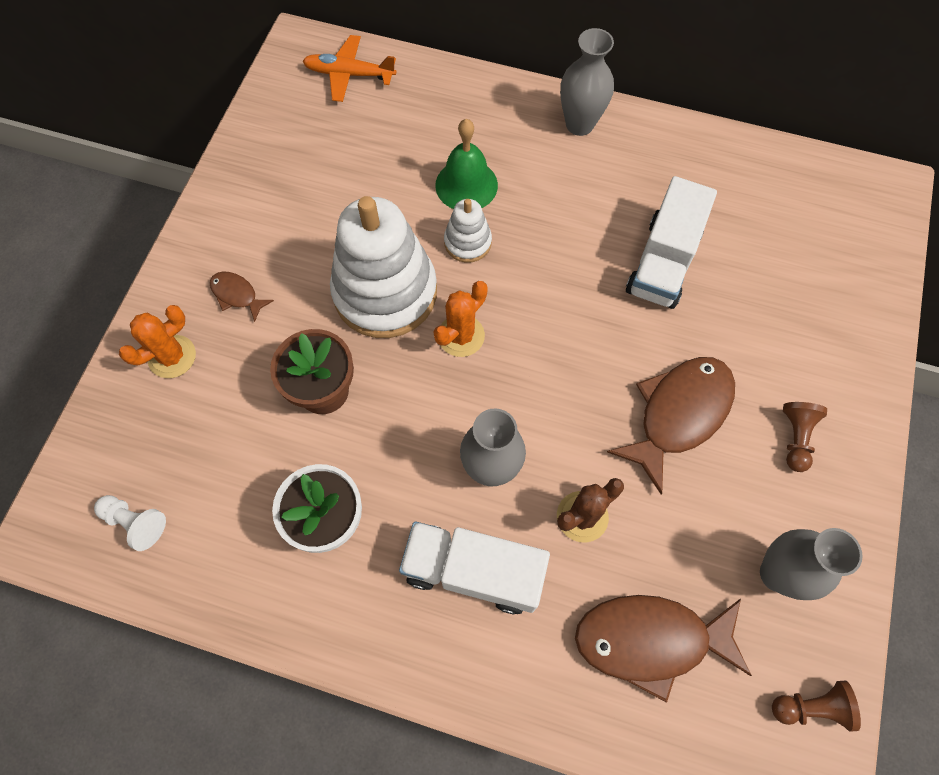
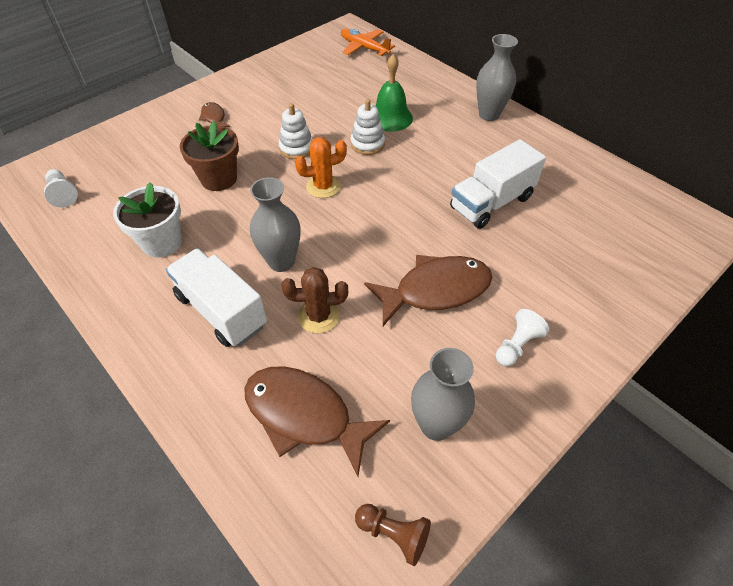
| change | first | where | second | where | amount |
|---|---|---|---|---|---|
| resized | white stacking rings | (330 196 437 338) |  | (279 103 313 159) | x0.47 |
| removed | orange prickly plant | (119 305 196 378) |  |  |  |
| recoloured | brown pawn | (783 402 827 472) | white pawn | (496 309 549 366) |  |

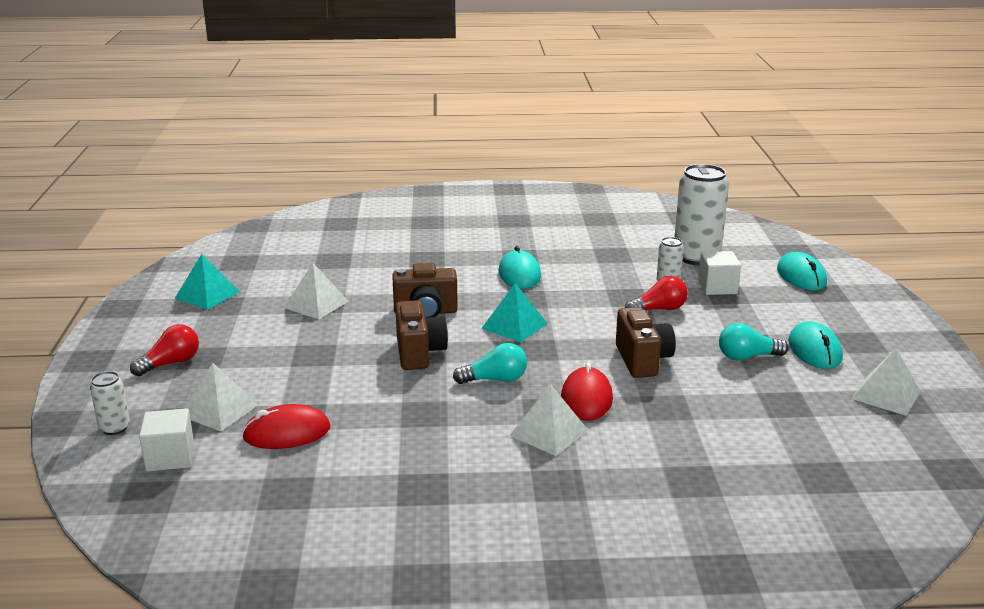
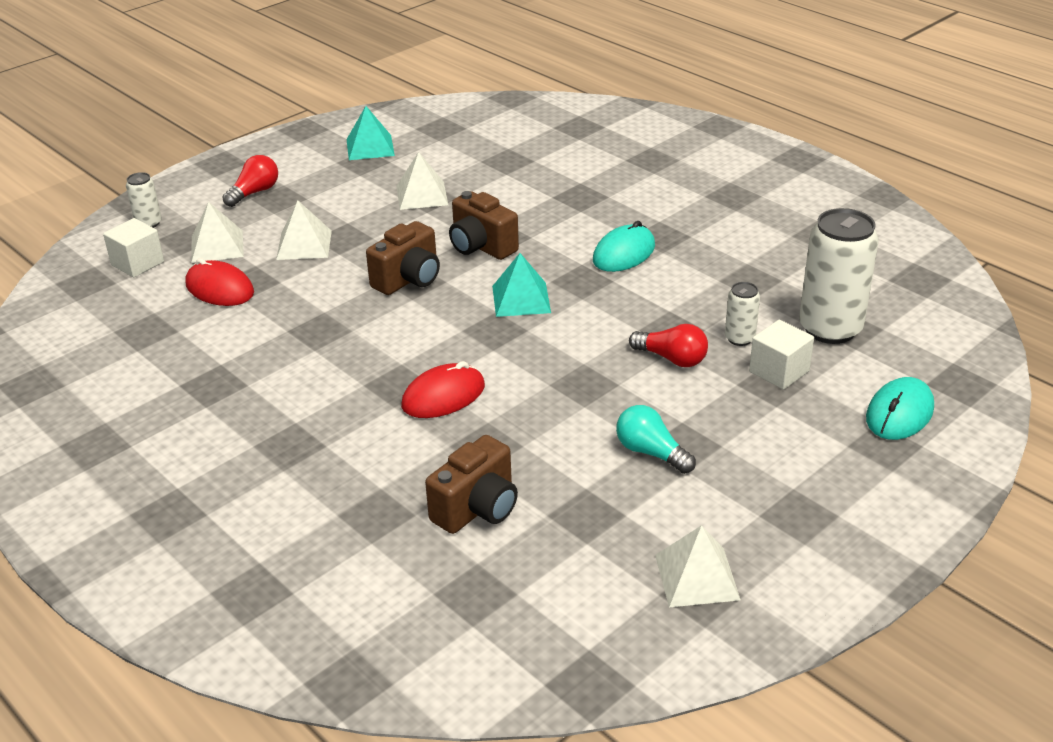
| change | first | where | second | where | amount |
|---|---|---|---|---|---|
| moved | brown photo camera | (616 307 676 378) |  | (425 435 518 534) |  |
| removed | teal computer mouse | (788 321 843 369) |  |  |  |
| turned | scarlet bulb | (130 324 199 376) |  | (222 155 278 207) | 60 degrees counterclockwise |
| removed | teal bulb | (453 343 527 384) |  |  |  |
| moved | white pyramid shape | (509 384 588 456) |  | (276 200 332 260) |  |

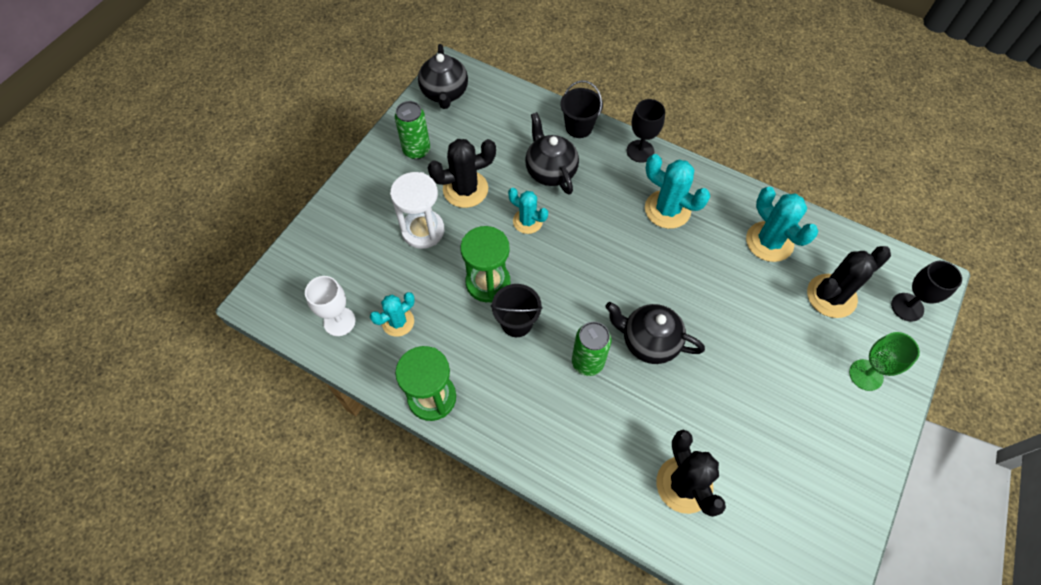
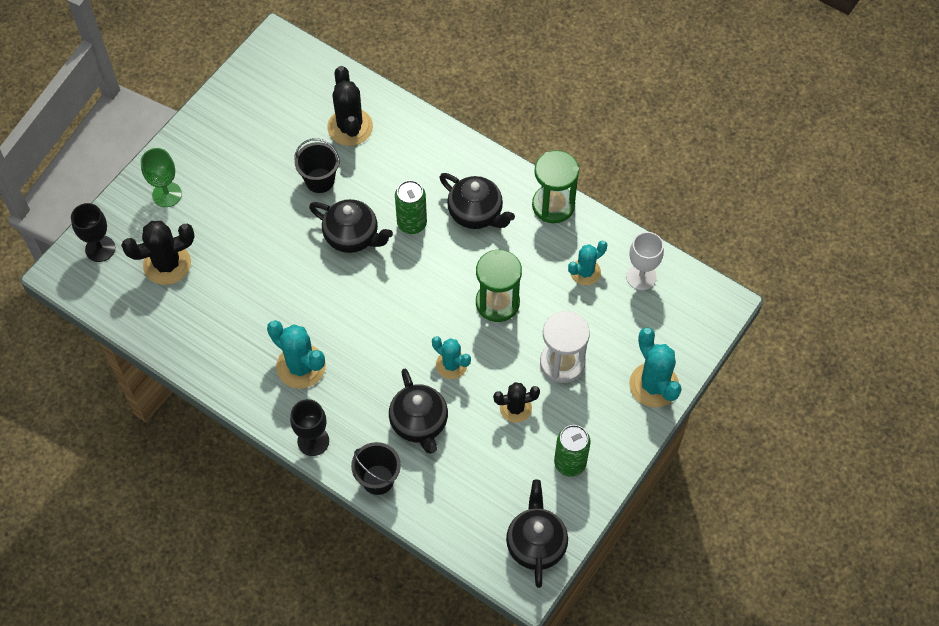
| change | first | where | second | where | amount |
|---|---|---|---|---|---|
| resized | jet-black prickly plant | (427 139 496 208) |  | (493 382 540 423) | x0.64 |
| moved | teal prickly plant | (746 187 818 262) |  | (629 327 682 407) |  |
| moved | jet-black pail | (491 284 543 337) |  | (294 138 340 193) |  |
| added |  |  | jet-black china teapot | (439 173 515 229) |  |

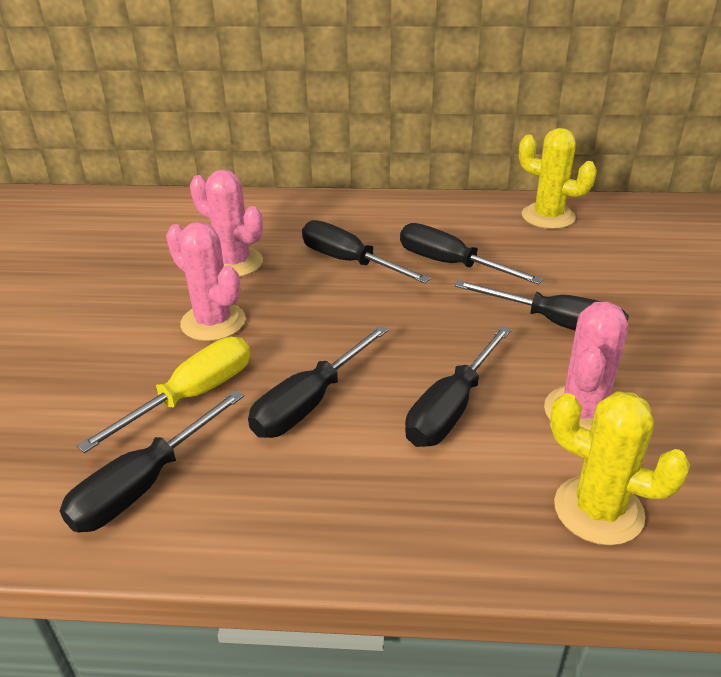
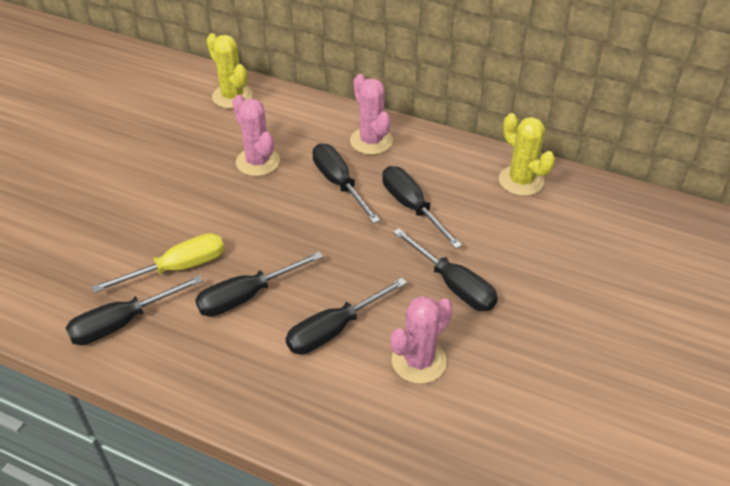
| change | first | where | second | where | amount |
|---|---|---|---|---|---|
| moved | pink prickly plant | (166 222 246 341) |  | (350 74 393 155) |  |
| moved | yellow prickly plant | (550 391 690 546) |  | (207 33 253 109) |  |

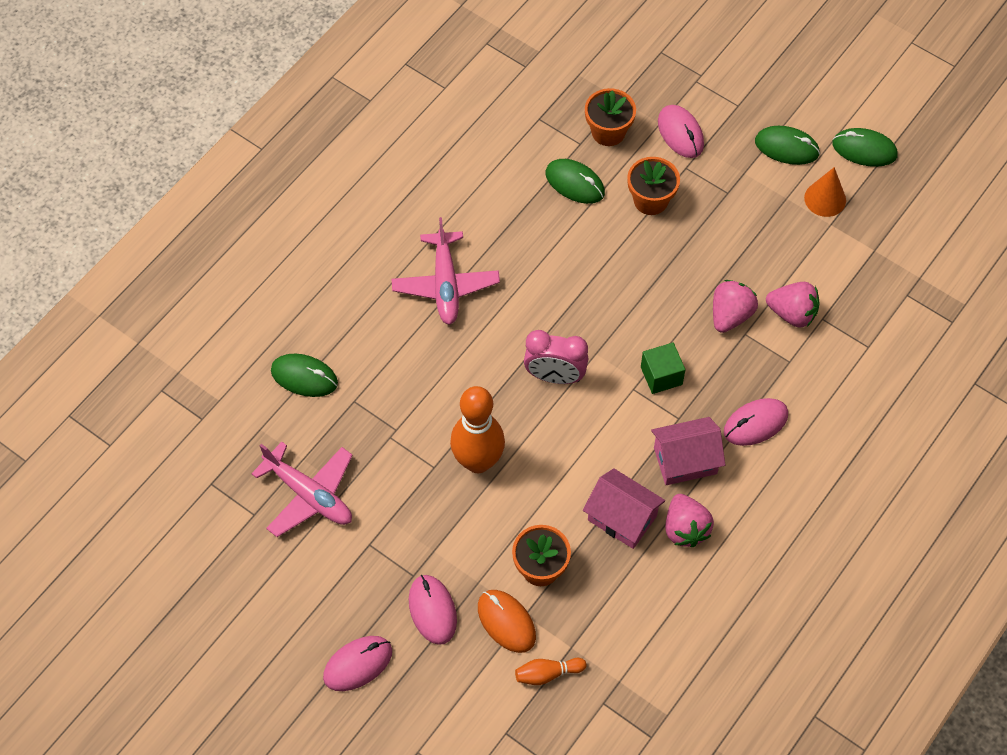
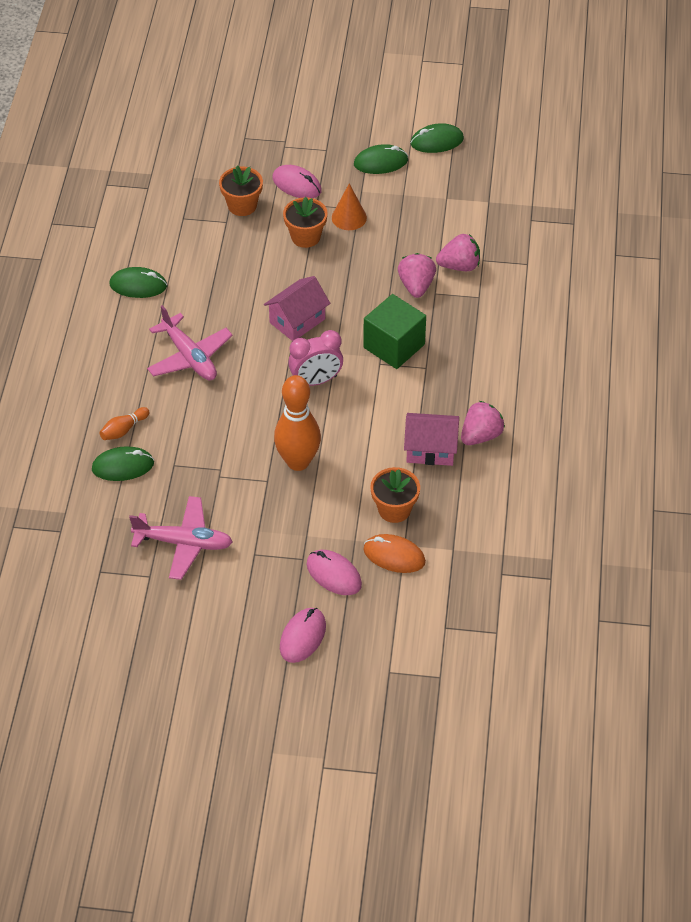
| change | first | where | second | where | amount |
|---|---|---|---|---|---|
| moved | emerald computer mouse | (546 159 605 204) |  | (109 267 167 298) |  |
| moved | orange solid cone | (804 167 846 217) |  | (332 183 367 230) |  |
| resized | emerald solid cube | (641 342 685 394) |  | (363 294 426 369) | x1.60 |
| removed | pink computer mouse | (724 398 788 446) |  |  |  |
| moved | pink house | (651 417 726 485) |  | (264 276 330 341) |  |
| turned | pink strawberry | (665 494 714 547) |  | (461 401 505 445) | 90 degrees counterclockwise |
| moved | orange bowling pin | (515 658 586 685) |  | (99 407 149 440) |  |

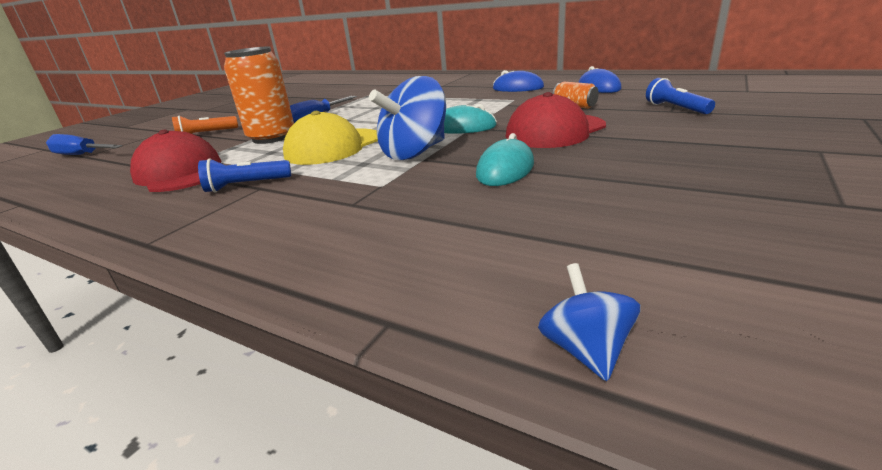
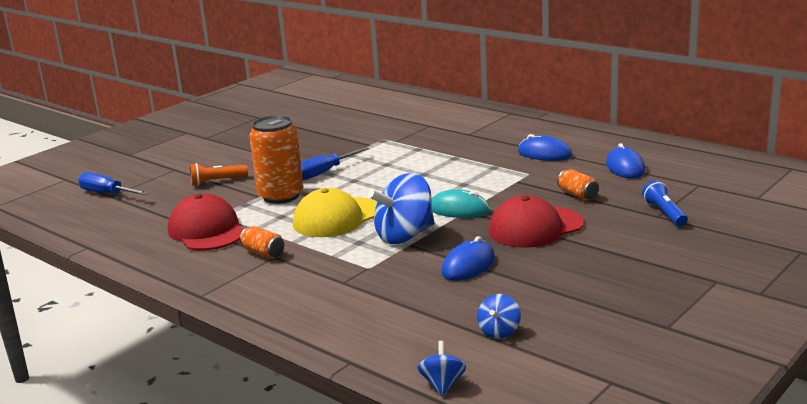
| change | first | where | second | where | amount |
|---|---|---|---|---|---|
| recoloured | teal computer mouse | (476 133 534 186) | cobalt computer mouse | (441 236 495 281) |  |
| replaced | cobalt torch | (198 158 291 192) | orange soda can | (240 226 284 259) |  |
| added |  |  | cobalt whirligig | (477 294 521 339) |  |

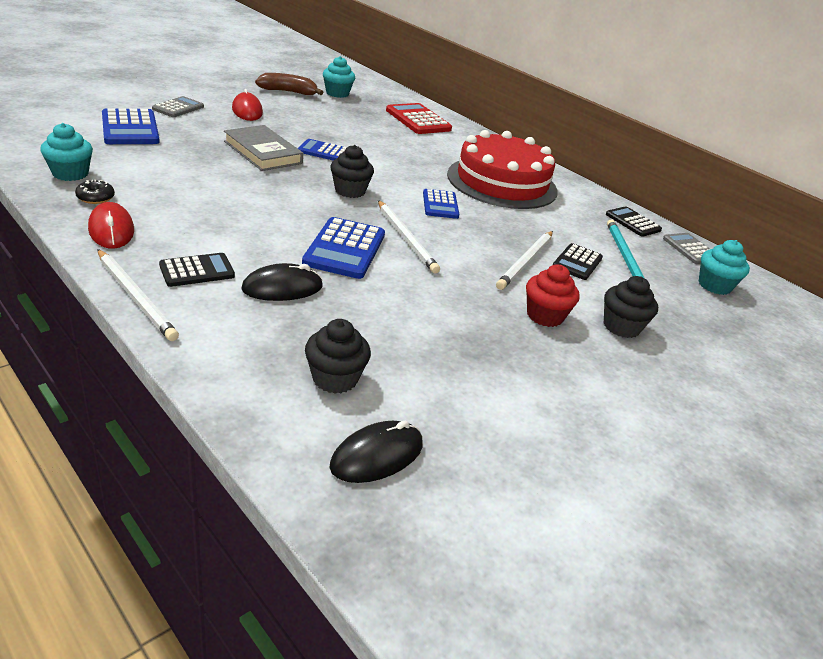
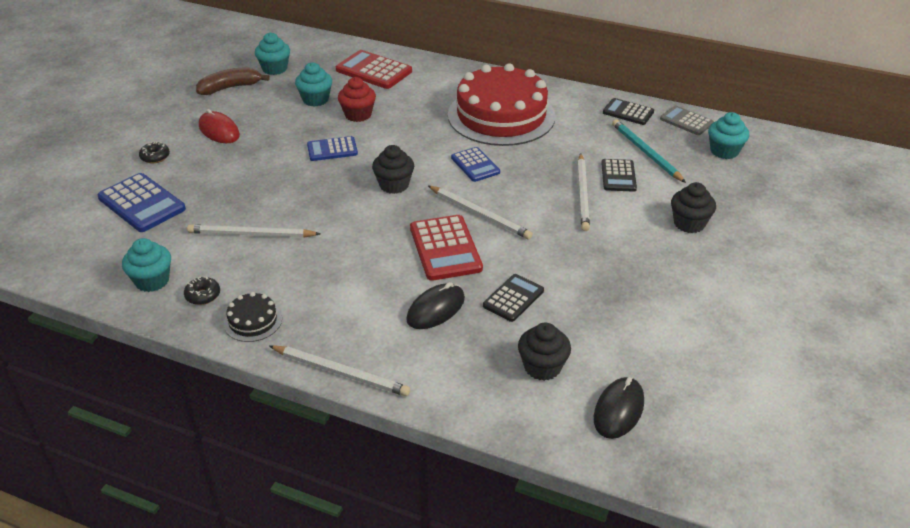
| change | first | where | second | where | amount |
|---|---|---|---|---|---|
| replaced | gray adding machine | (152 96 204 117) | jet-black donut | (139 142 170 163) |  |
| removed | gray hardback | (224 125 303 171) |  |  |  |
| replaced | scarlet computer mouse | (88 202 134 249) | jet-black layer cake | (224 292 282 342) |  |
| recoloured | cobalt adding machine | (302 217 385 279) | scarlet adding machine | (410 215 483 281) |  |
| moved | jet-black adding machine | (159 253 235 287) |  | (483 274 544 322) |  |
| moved | scarlet cupcake | (526 264 580 327) |  | (338 77 376 122) |  |
| added |  |  | teal cupcake | (295 62 332 107) |  |
| added |  |  | white wooden pencil | (187 224 320 238) |  |

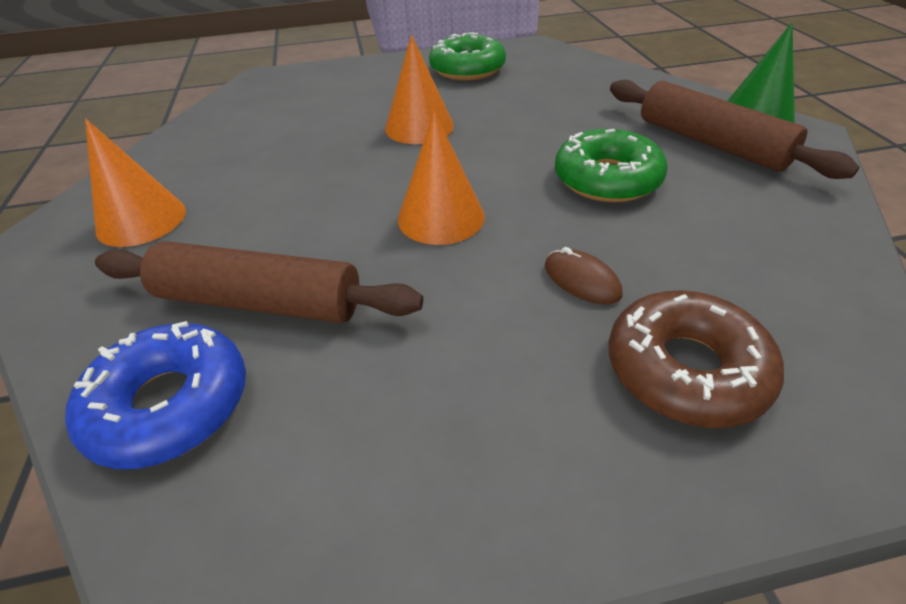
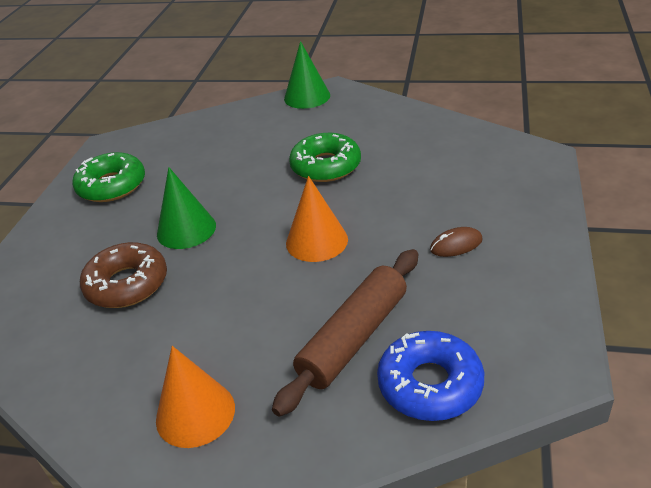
| change | first | where | second | where | amount |
|---|---|---|---|---|---|
| recoloured | orange solid cone | (385 35 454 144) | emerald solid cone | (157 167 216 249) |  |
| removed | brown dough roller | (610 80 859 179) |  |  |  |
| moved | brown computer mouse | (545 247 622 305) |  | (430 227 483 257) |  |
| moved | brown donut | (609 290 784 428) |  | (80 242 167 308) |  |

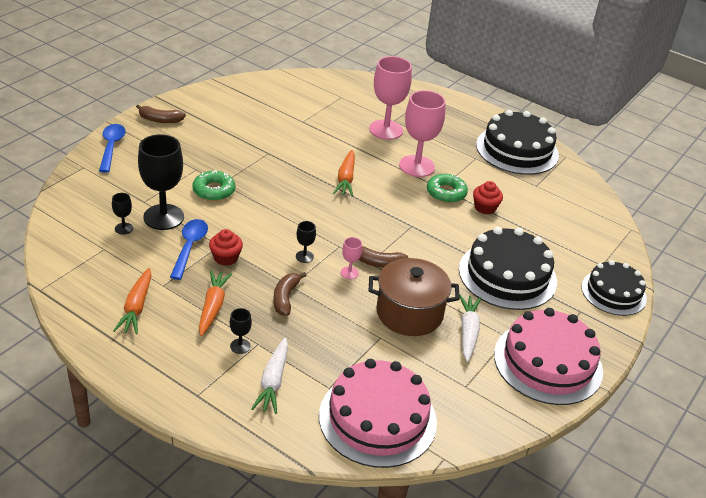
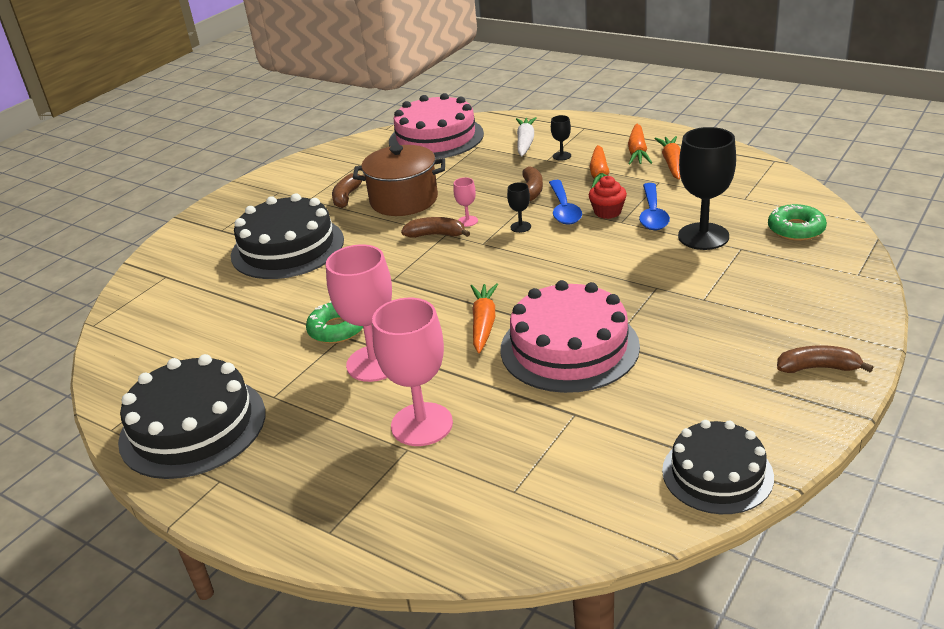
| change | first | where | second | where | amount |
|---|---|---|---|---|---|
| moved | cobalt spoon | (99 124 126 173) |  | (549 180 582 224) |  |
| moved | emerald donut | (192 170 235 201) |  | (768 204 827 241) |  |
| removed | scarlet cupcake | (473 181 503 214) |  |  |  |
| removed | jet-black chalice | (112 193 133 234) |  |  |  |
| moved | jet-black layer cake | (581 260 647 316) |  | (662 420 774 514) |  |
| replaced | white toy carrot | (459 294 481 362) | brown banana fruit | (332 173 365 208) |  |
| moved | pink layer cake | (494 308 603 405) |  | (500 280 640 393) |  |
| added |  |  | orange toy carrot | (628 124 652 165) |  |

